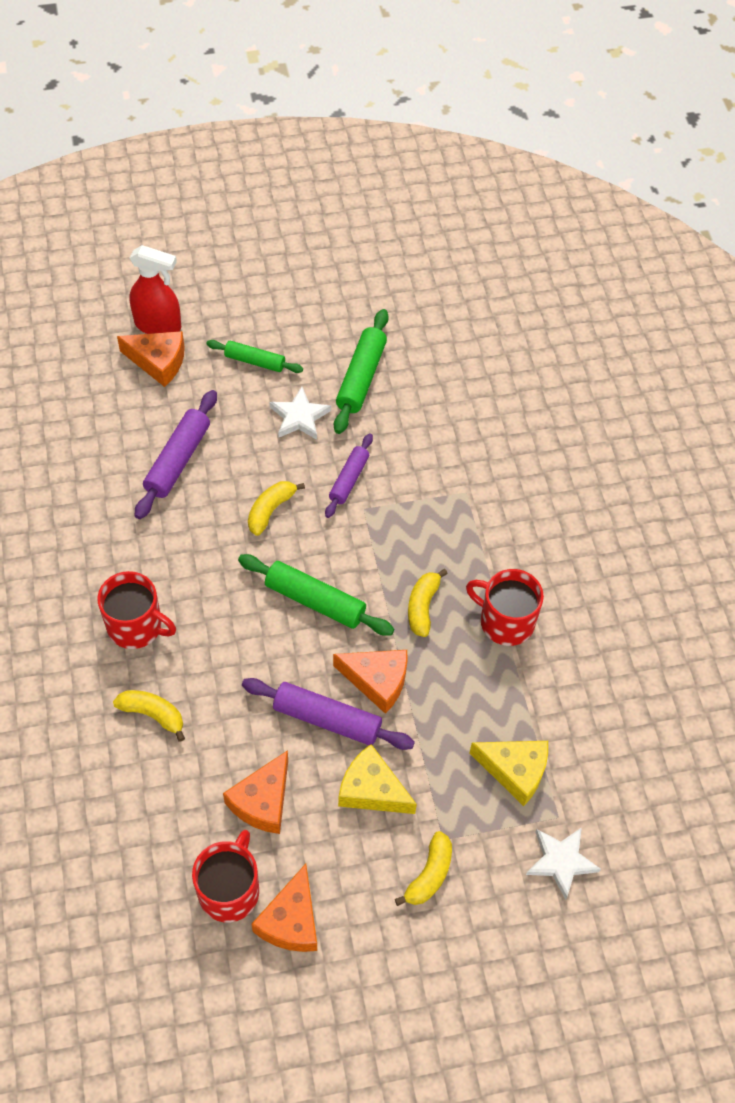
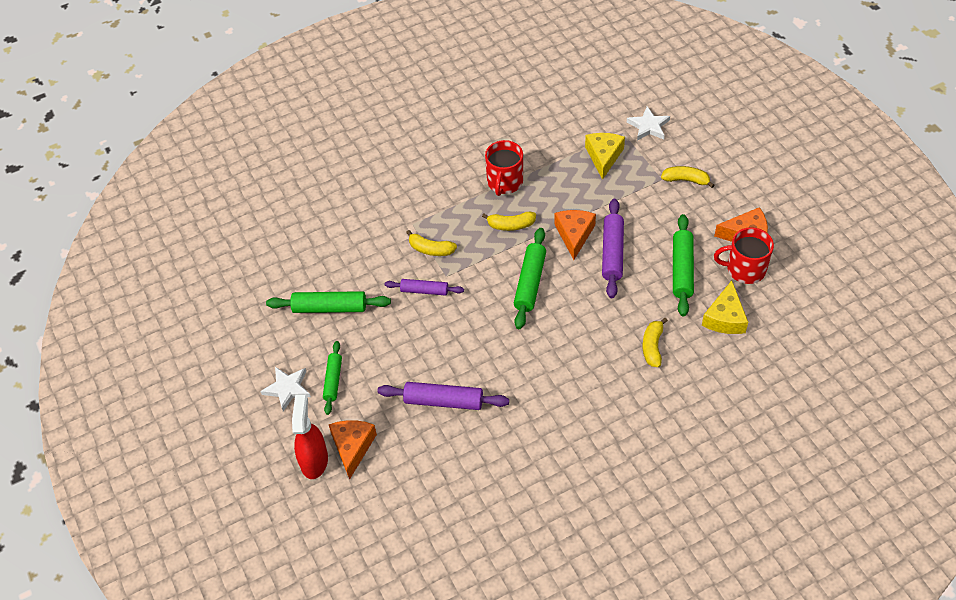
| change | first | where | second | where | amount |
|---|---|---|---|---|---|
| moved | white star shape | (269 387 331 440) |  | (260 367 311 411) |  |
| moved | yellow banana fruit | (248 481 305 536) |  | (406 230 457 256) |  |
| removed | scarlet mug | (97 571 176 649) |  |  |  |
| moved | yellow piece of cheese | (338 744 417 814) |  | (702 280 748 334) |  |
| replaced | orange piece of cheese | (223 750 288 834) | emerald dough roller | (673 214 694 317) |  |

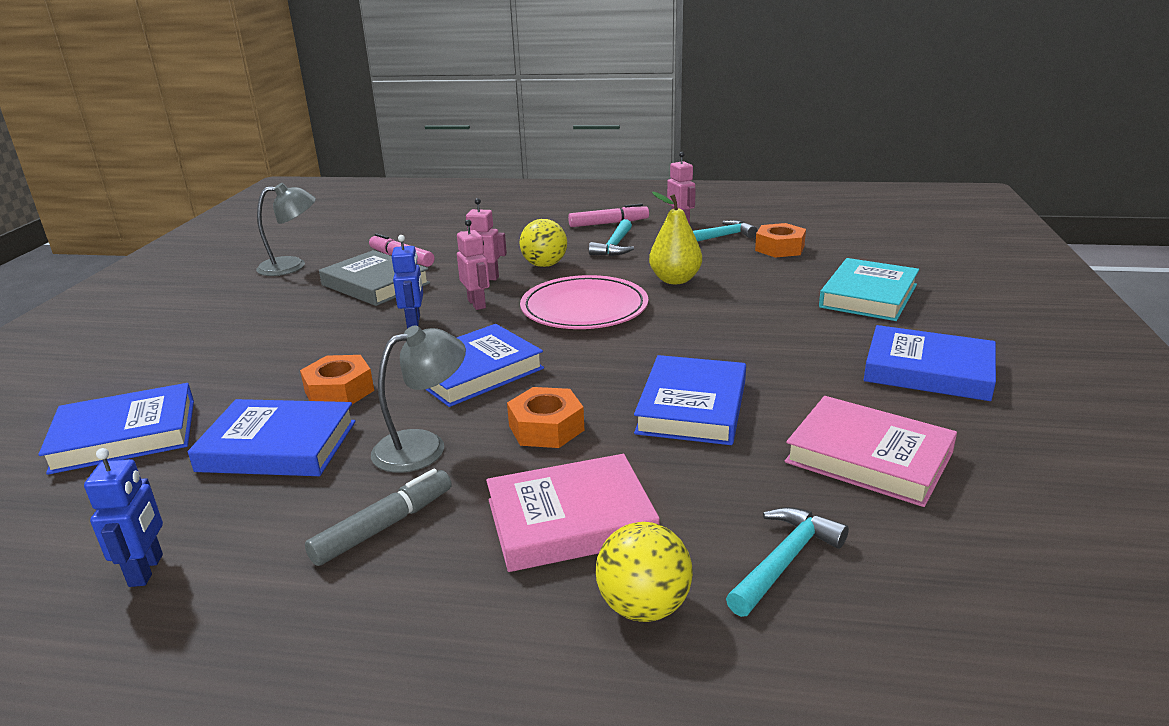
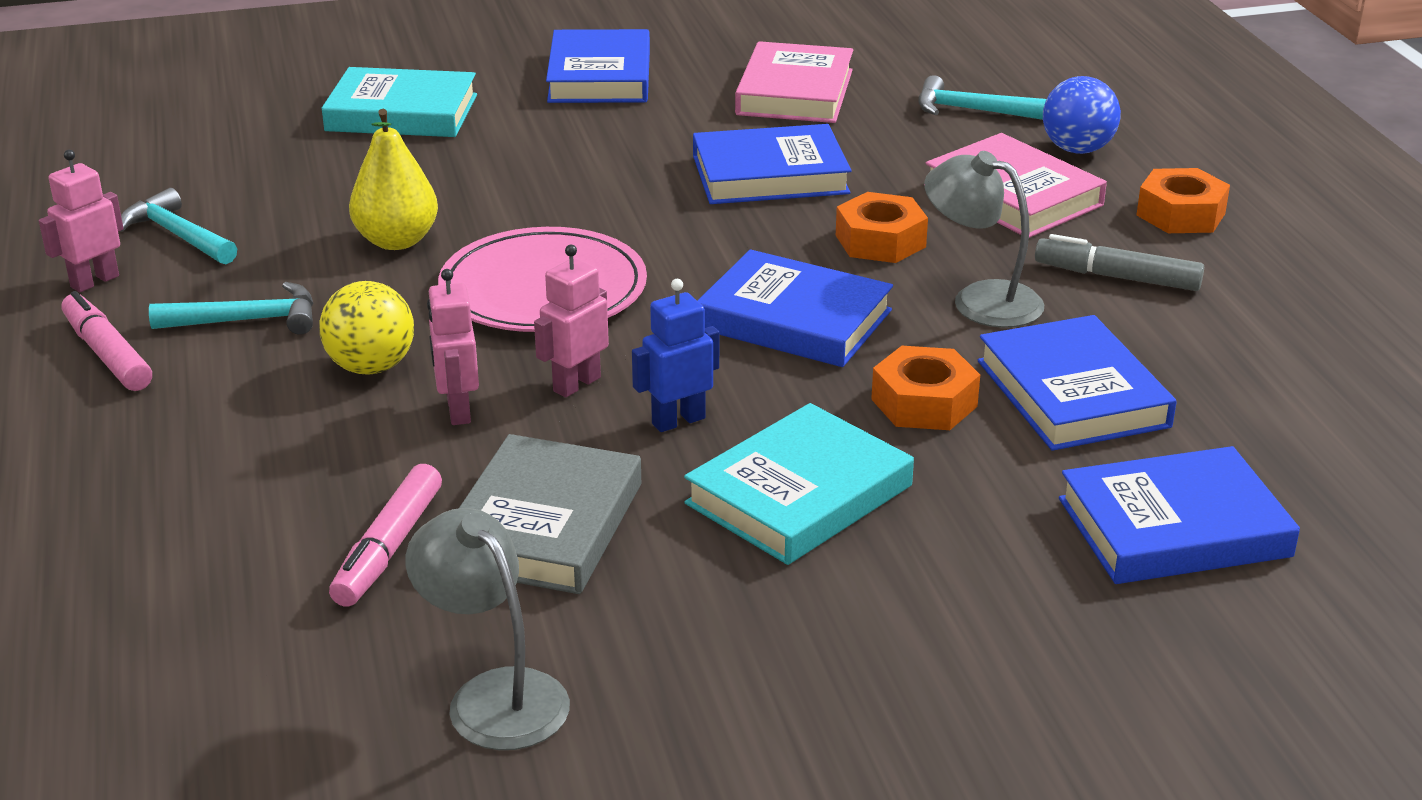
| change | first | where | second | where | amount |
|---|---|---|---|---|---|
| moved | orange nut | (755 223 806 258) |  | (1136 168 1230 233) |  |
| turned | cobalt hardback | (38 383 194 475) |  | (1059 446 1300 584) | 60 degrees counterclockwise |
| removed | cobalt robot | (84 448 163 587) |  |  |  |
| recoloured | yellow play ball | (596 522 693 622) | cobalt play ball | (1043 76 1121 154) |  |
| added |  |  | teal hardback | (684 403 914 565) |  |

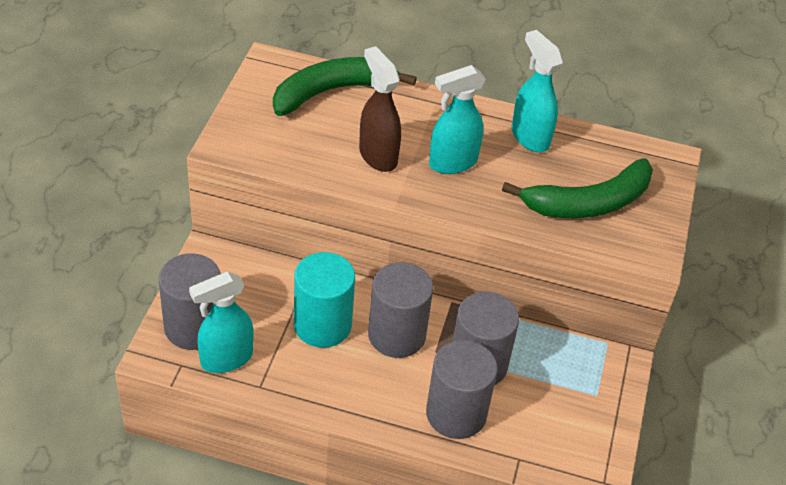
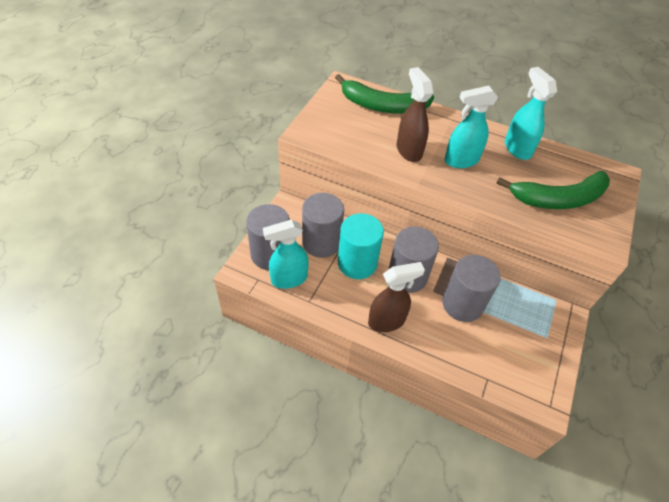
| change | first | where | second | where | amount |
|---|---|---|---|---|---|
| turned | emerald banana fruit | (273 57 417 116) |  | (335 74 434 114) | 150 degrees counterclockwise |
| moved | gray cylinder shape | (426 340 498 439) |  | (302 193 344 258) |  |
| added |  |  | brown sprayer | (368 262 425 332) |  |

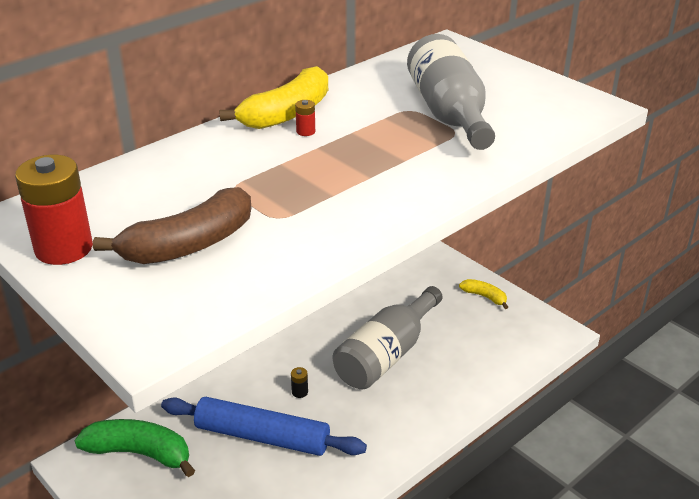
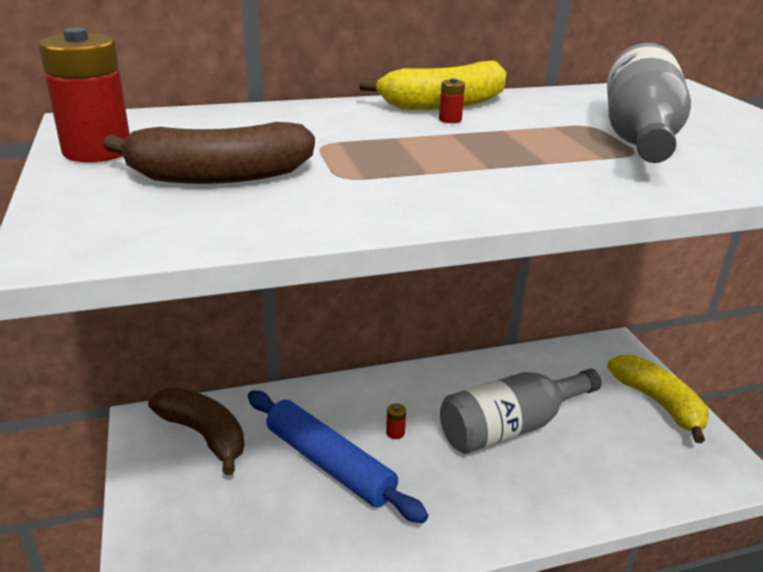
| change | first | where | second | where | amount |
|---|---|---|---|---|---|
| resized | yellow banana fruit | (459 279 508 309) |  | (607 355 709 443) | x1.87 |
| recoloured | jet-black battery | (291 367 308 398) | scarlet battery | (386 403 406 439) |  |
| recoloured | emerald banana fruit | (74 419 195 477) | brown banana fruit | (148 388 245 475) |  |

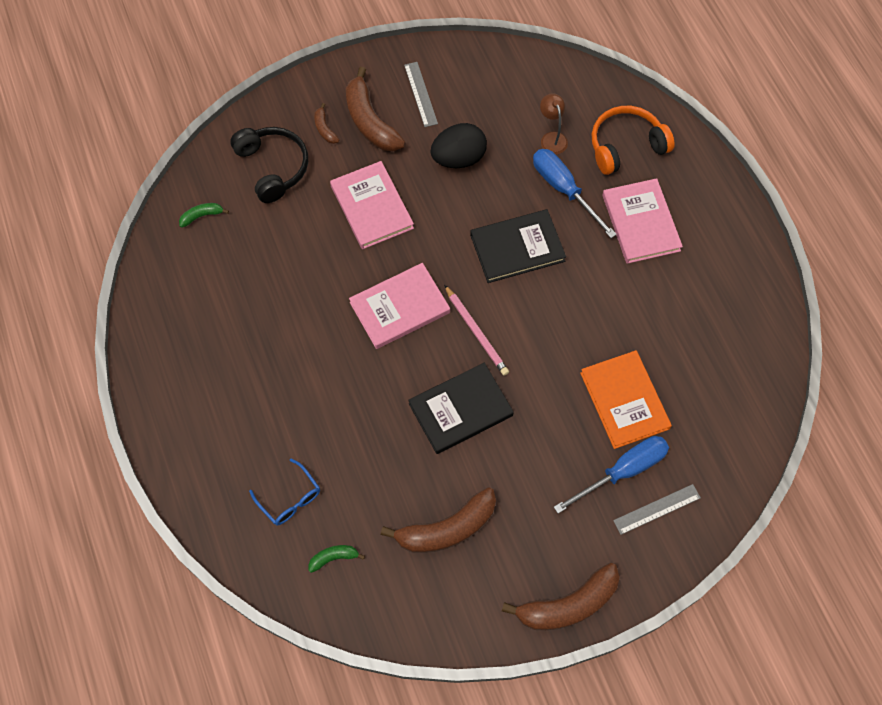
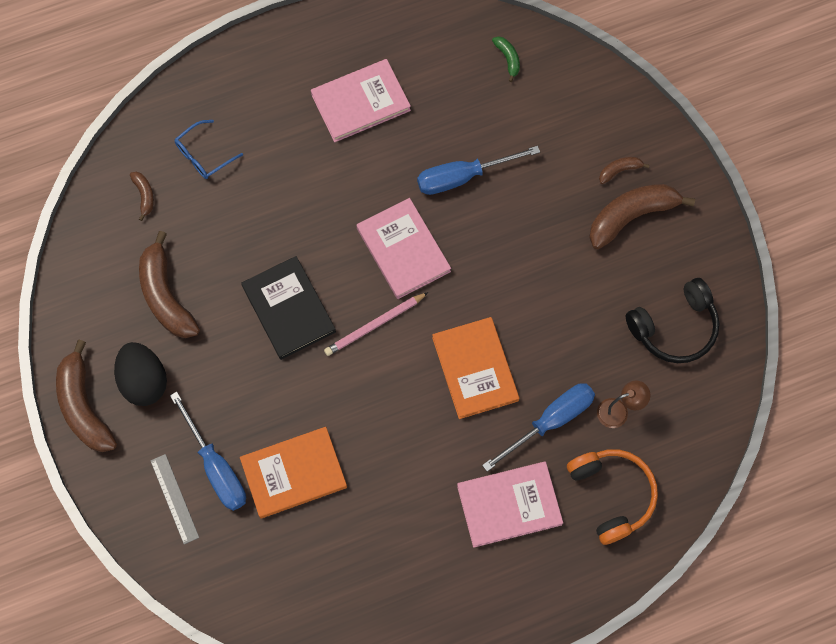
| change | first | where | second | where | amount |
|---|---|---|---|---|---|
| removed | gray ruler | (404 62 438 127) |  |  |  |
| moved | jet-black egg | (430 123 487 168) |  | (114 342 167 406) |  |
| moved | jet-black headset | (230 127 308 203) |  | (626 278 719 363) |  |
| moved | pink hardback | (330 161 414 249) |  | (311 59 411 142) |  |
| recoloured | jet-black hardback | (470 209 566 283) | orange hardback | (432 317 519 419) |  |
| recoloured | emerald banana fruit | (308 545 365 573) | brown banana fruit | (130 172 154 221) |  |
| added |  |  | cobalt flat screwdriver | (417 146 540 195) |  |

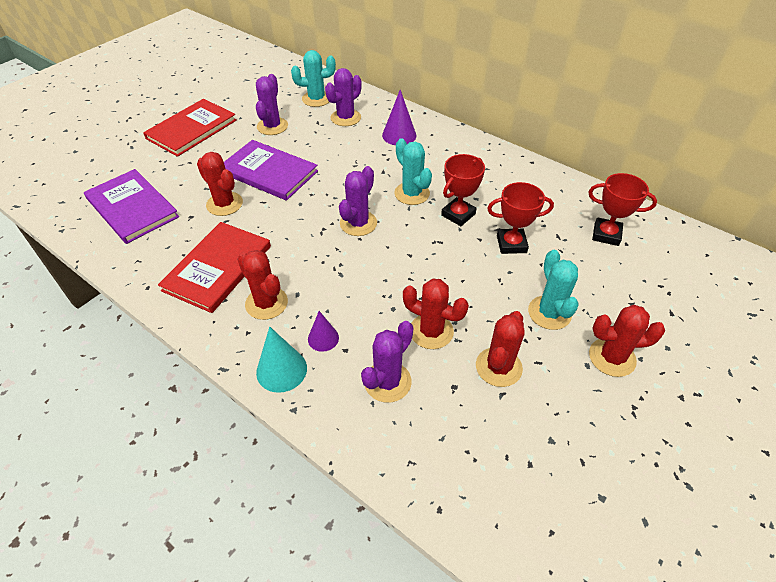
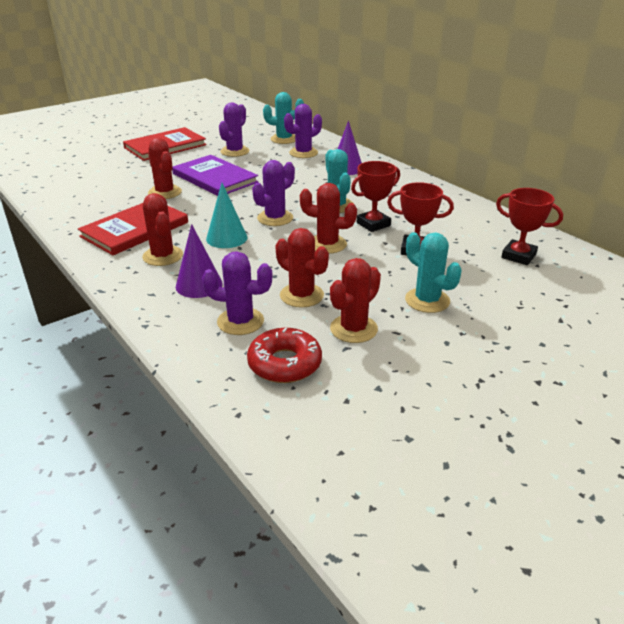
| change | first | where | second | where | amount |
|---|---|---|---|---|---|
| removed | royal purple hardback | (84 169 179 244) |  |  |  |
| turned | teal prickly plant | (528 250 579 330) |  | (405 232 462 313) | 45 degrees counterclockwise |
| moved | scarlet prickly plant | (589 305 665 377) |  | (300 183 357 254) |  |
| resized | royal purple solid cone | (308 311 339 352) |  | (176 224 222 298) | x1.55 |
| turned | royal purple prickly plant | (361 321 413 403) |  | (202 251 272 335) | 45 degrees clockwise |
| moved | teal solid cone | (256 327 307 393) |  | (206 183 247 248) |  |
| added |  |  | scarlet donut | (247 328 322 383) |  |

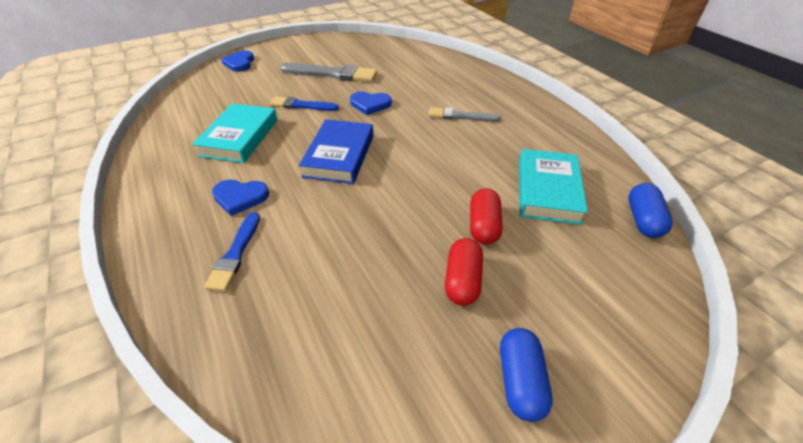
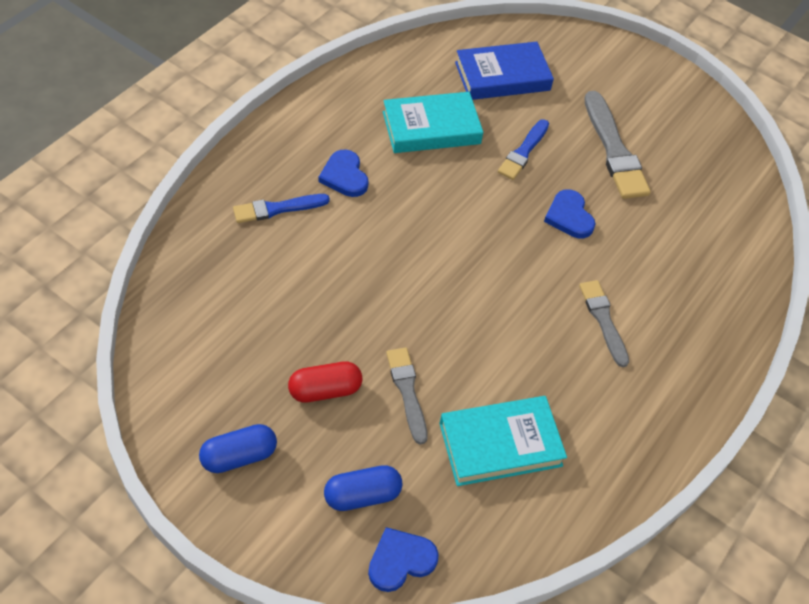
| change | first | where | second | where | amount |
|---|---|---|---|---|---|
| moved | cobalt heart | (221 50 254 72) |  | (368 527 439 592) |  |
| turned | cobalt brush | (270 97 339 111) |  | (498 119 549 180) | 135 degrees counterclockwise |
| moved | cobalt hardback | (299 119 374 184) |  | (455 42 554 100) |  |
| moved | cobalt pill | (628 183 673 238) |  | (324 465 403 511) |  |
| replaced | scarlet pill | (470 188 503 244) | gray brush | (386 347 427 444) |  |

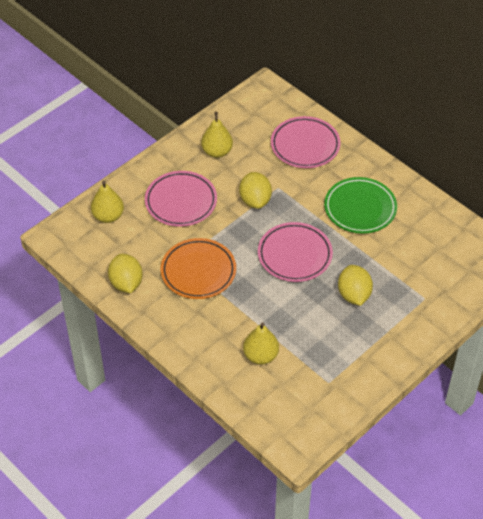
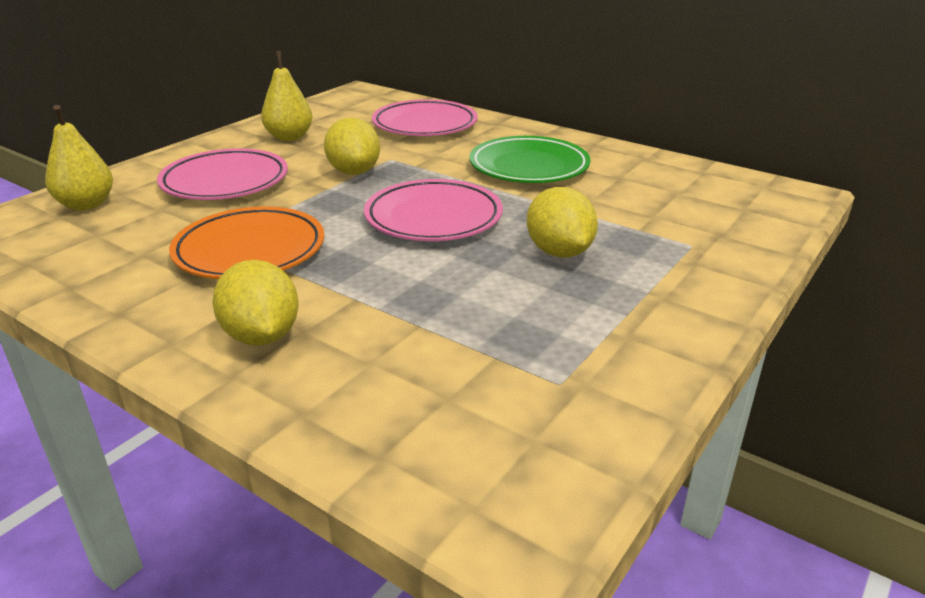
| change | first | where | second | where | amount |
|---|---|---|---|---|---|
| moved | yellow toy lemon | (108 254 143 293) |  | (212 260 299 346) |  |
| removed | yellow pear fruit | (243 322 279 365) |  |  |  |

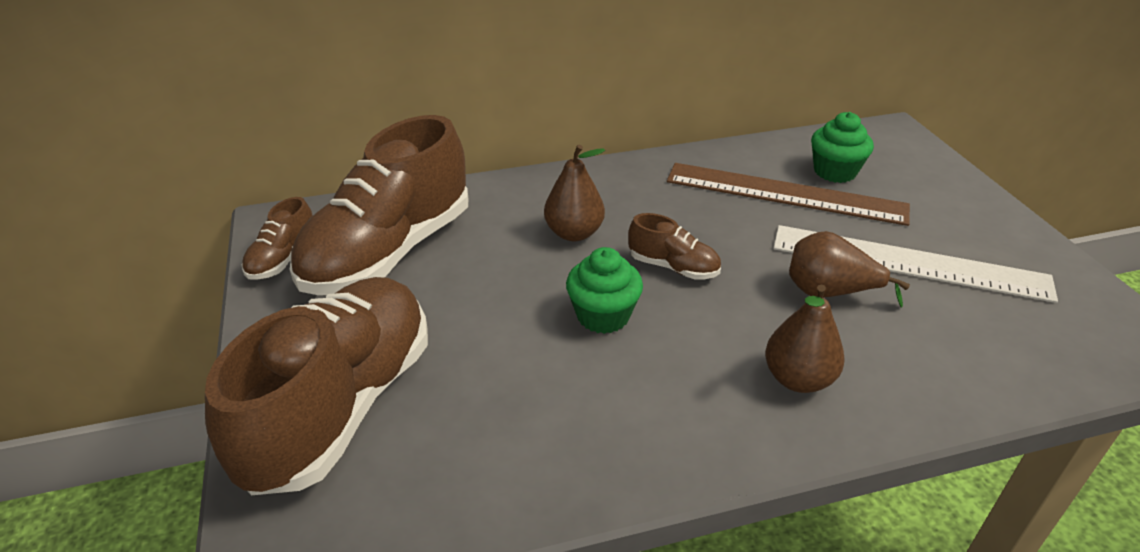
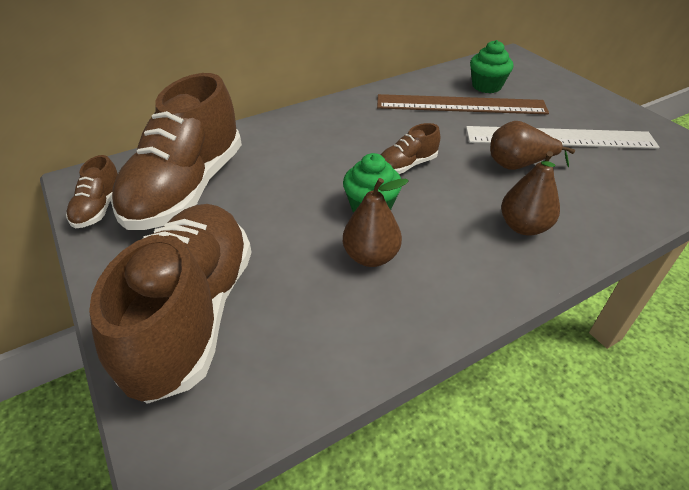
| change | first | where | second | where | amount |
|---|---|---|---|---|---|
| moved | brown pear fruit | (544 145 605 241) |  | (343 178 408 267) |  |
| turned | brown sneaker | (628 213 721 280) |  | (381 123 440 174) | 135 degrees clockwise |

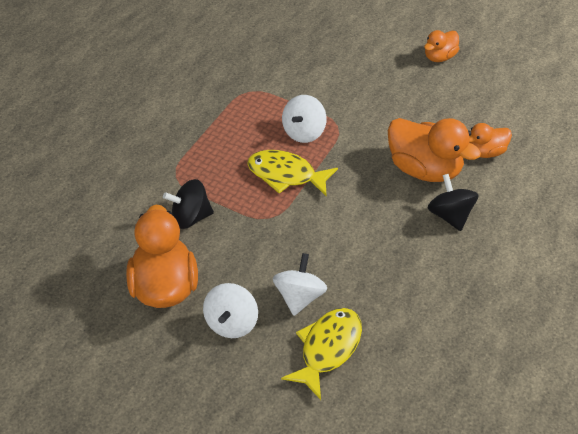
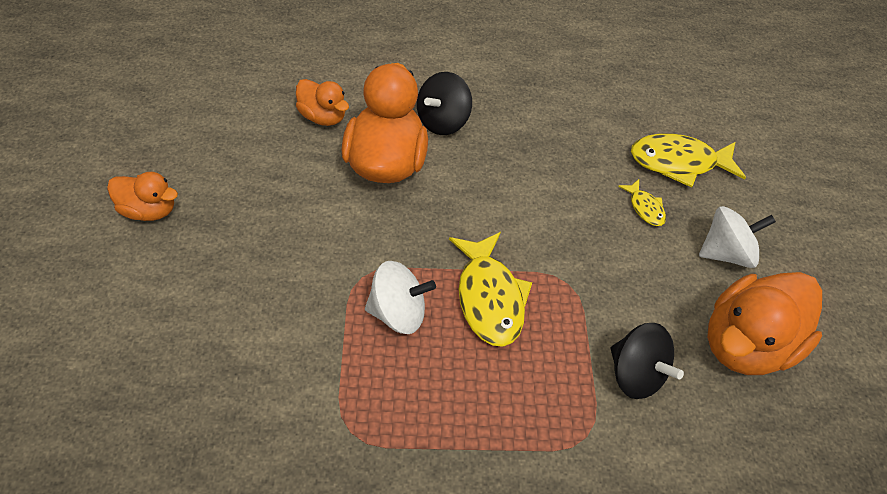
| change | first | where | second | where | amount |
|---|---|---|---|---|---|
| replaced | white whirligig | (273 253 327 316) | yellow toy fish | (618 179 666 226) |  |

